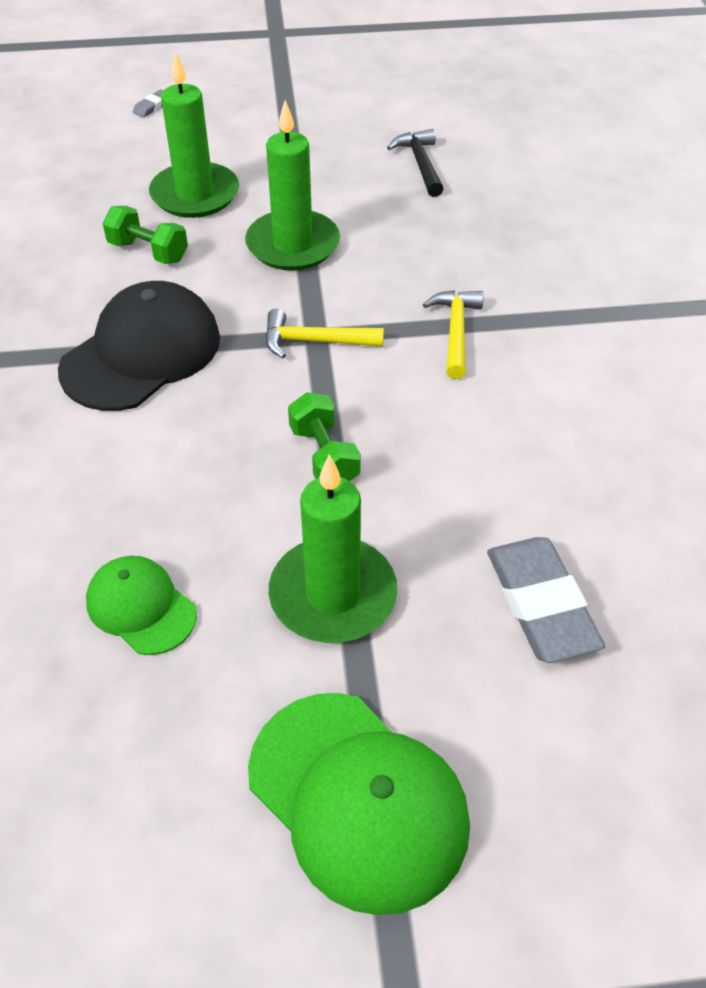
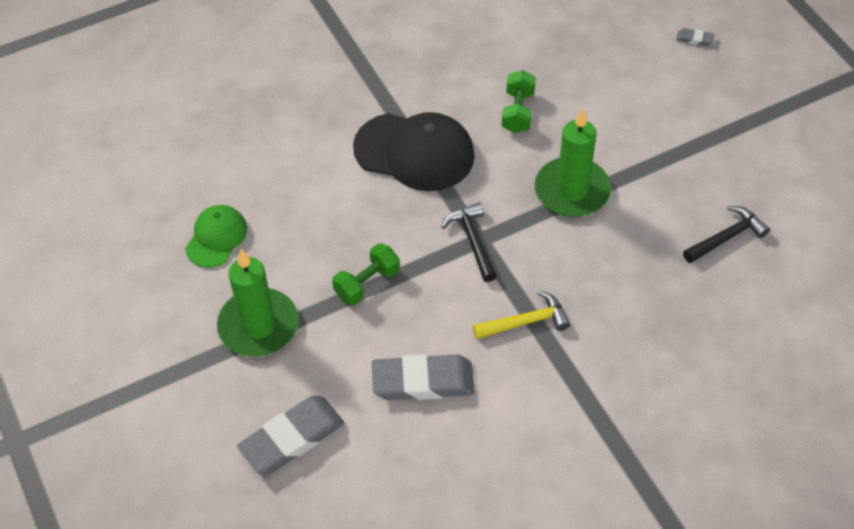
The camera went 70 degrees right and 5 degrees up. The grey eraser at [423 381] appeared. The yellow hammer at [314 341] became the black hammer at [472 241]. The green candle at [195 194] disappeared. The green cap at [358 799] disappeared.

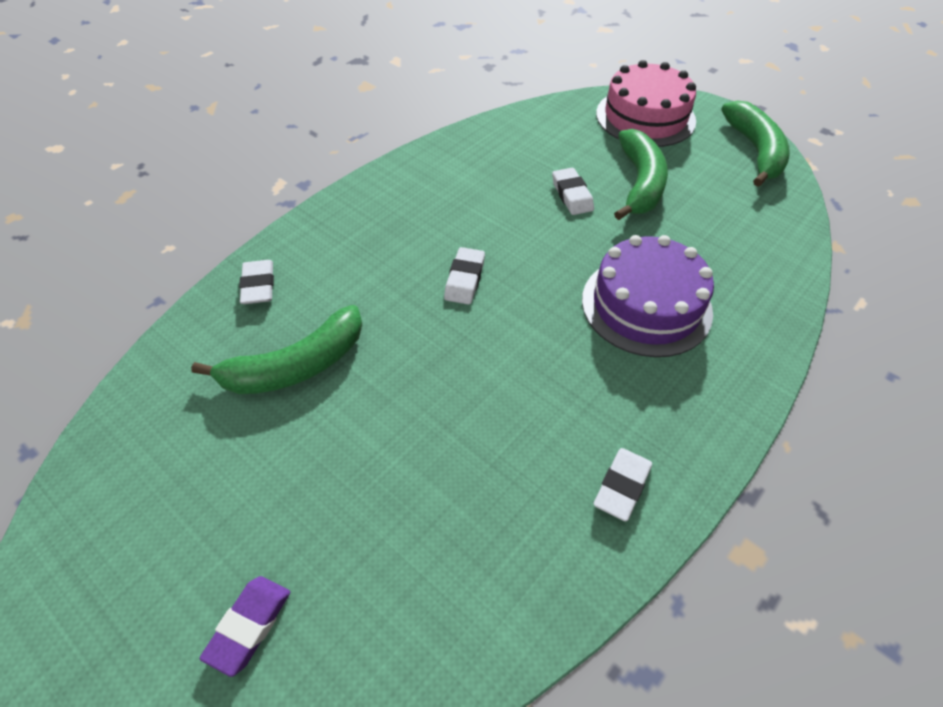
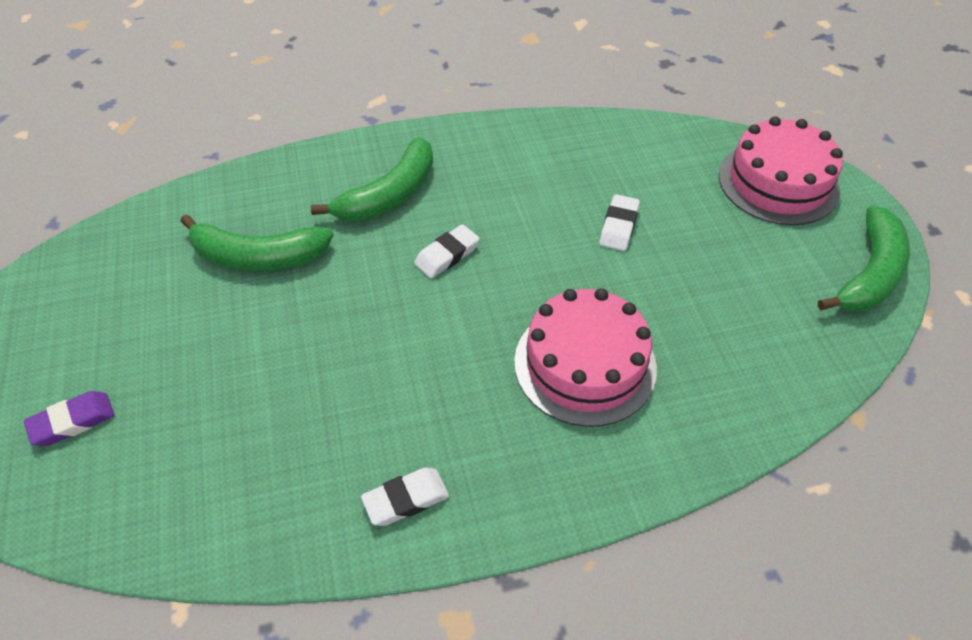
The camera went 35 degrees right and 0 degrees up. The green banana moved from [640 183] to [389 195]. The purple cake at [646 305] became the pink cake at [585 364]. The white eraser at [258 286] disappeared.

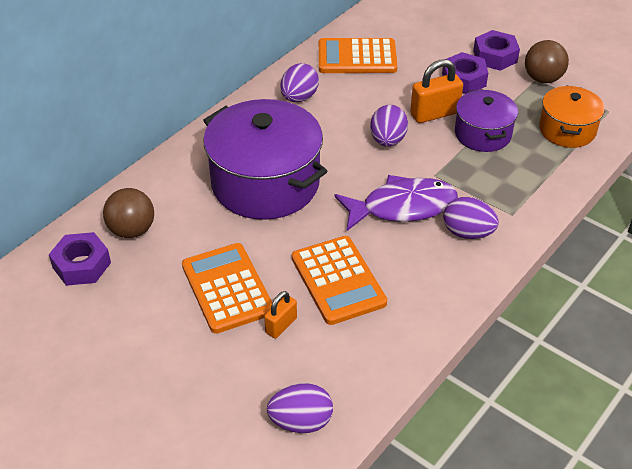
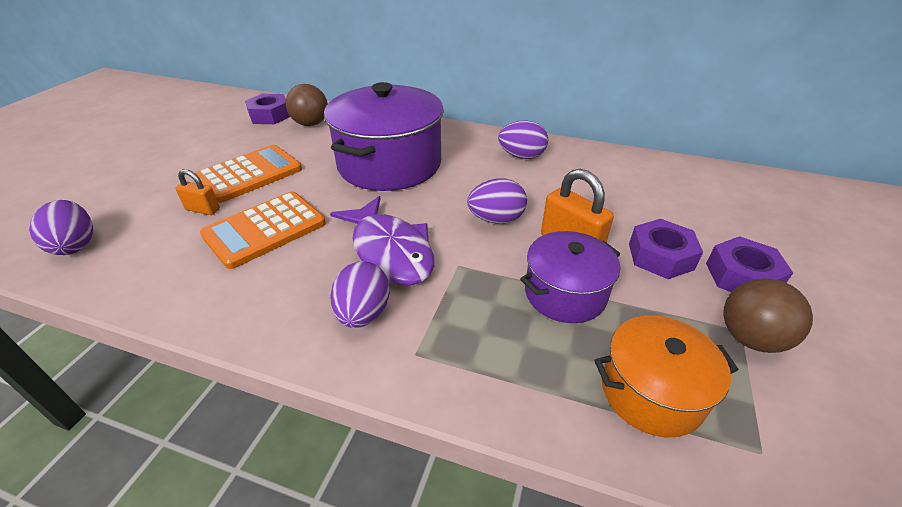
The camera went 70 degrees right and 5 degrees down. The orange calculator at [357 57] disappeared.

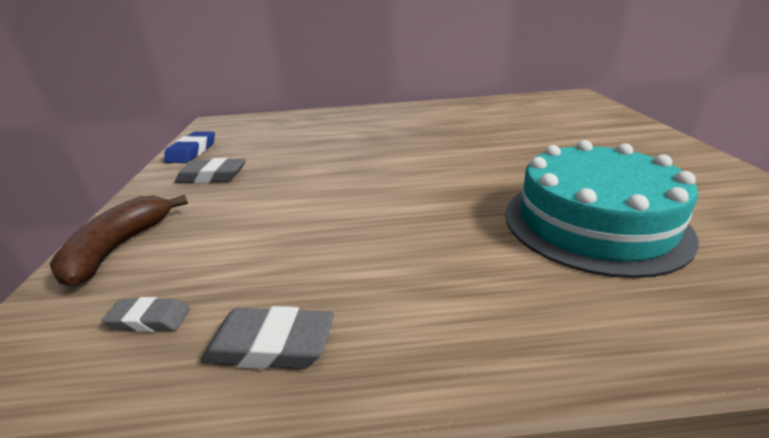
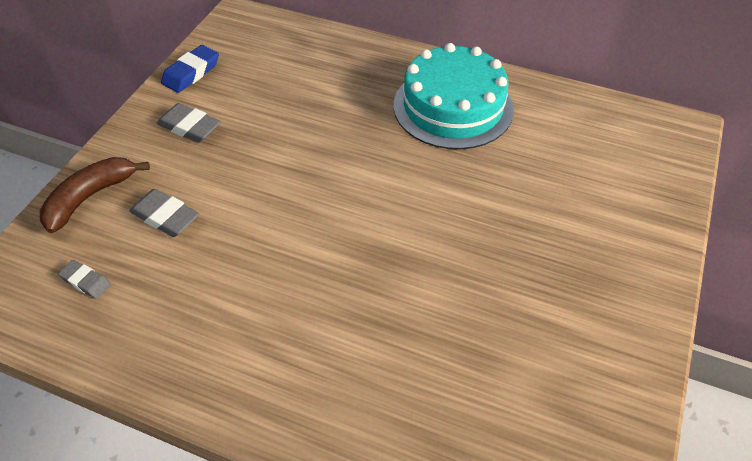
The camera went 25 degrees right and 20 degrees up. The grey eraser moved from [271 345] to [165 217]. The turquoise cake moved from [593 222] to [453 107].

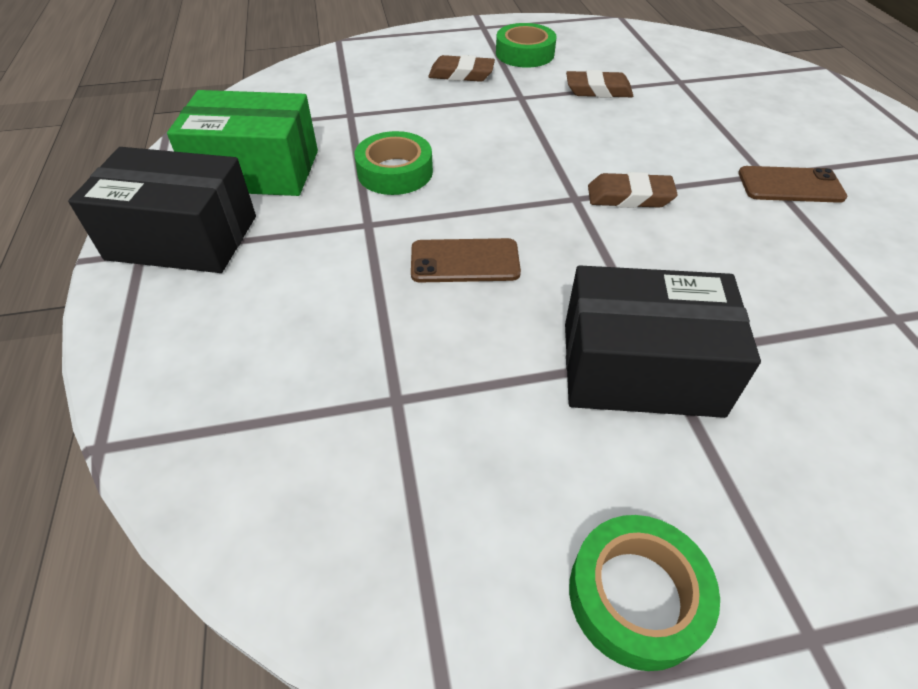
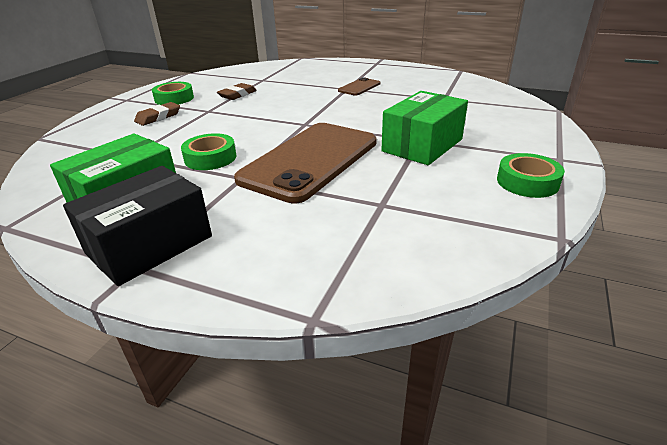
The camera went 55 degrees left and 15 degrees down. The brown phone at [465 261] changed to 2.32 times the size. The black box at [640 368] became the green box at [422 145]. The brown eraser at [629 196] disappeared.

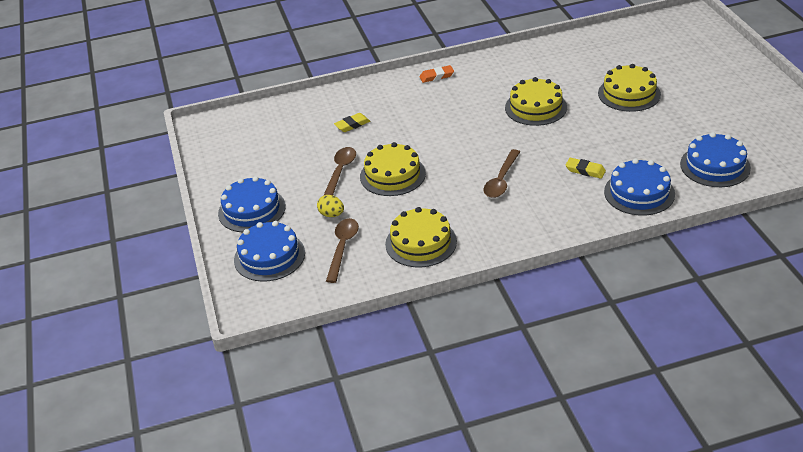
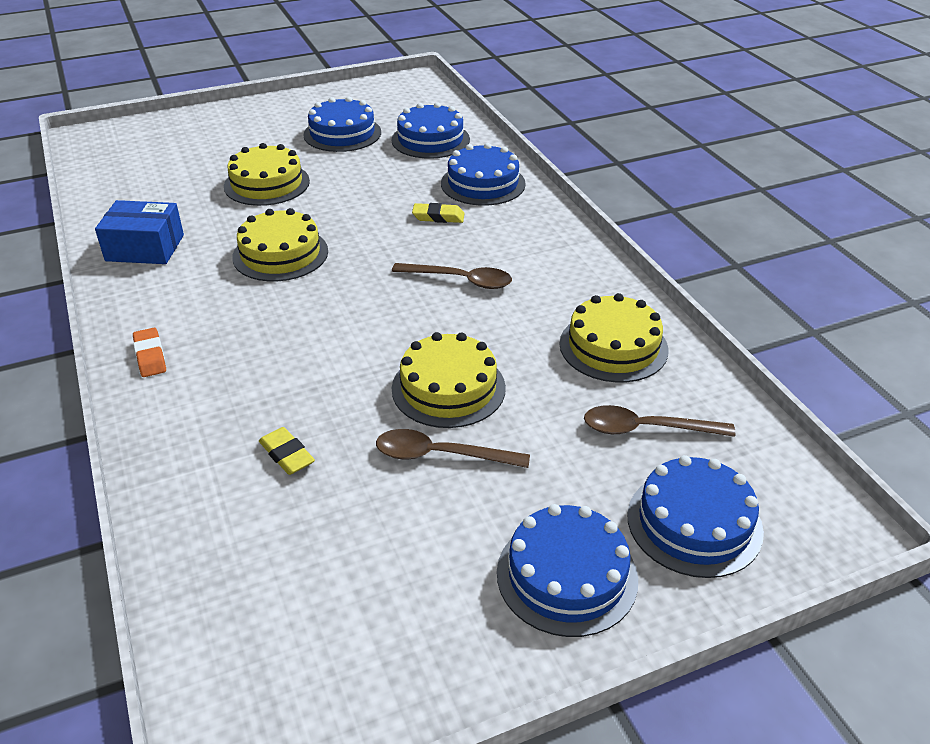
The camera went 100 degrees left and 0 degrees up. The blue box at [145 248] appeared. The blue cake at [342 133] appeared. The yellow eraser at [585 170] turned 75 degrees clockwise. The yellow egg at [331 214] disappeared.

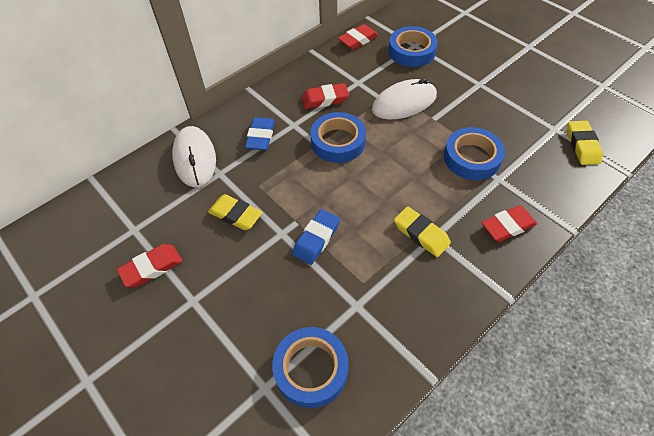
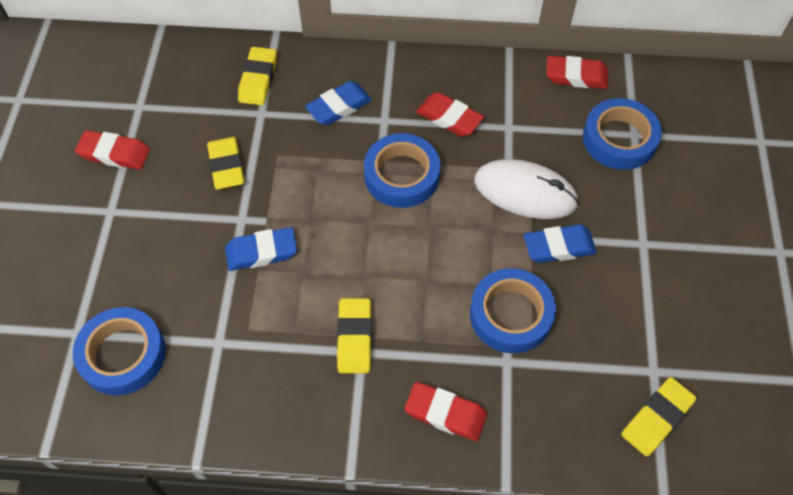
The camera went 45 degrees right and 5 degrees up. The white mouse at [195 158] was replaced by the yellow eraser at [258 79]. The blue eraser at [559 247] appeared.

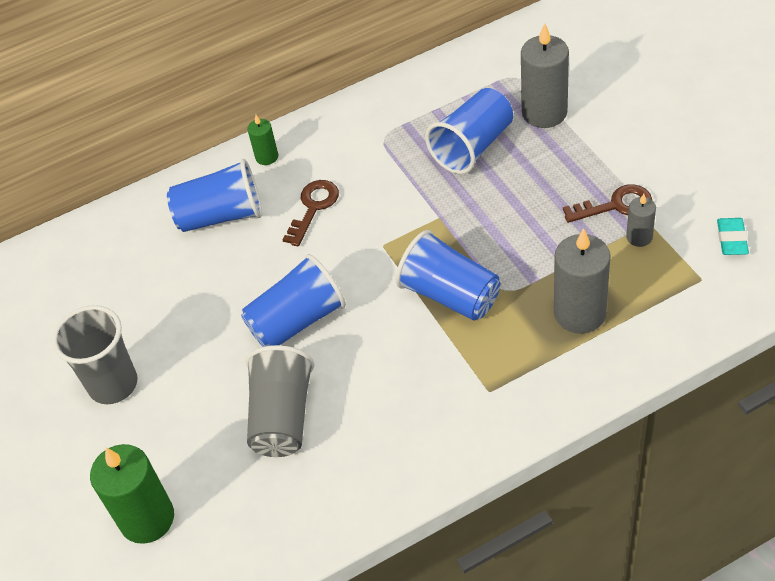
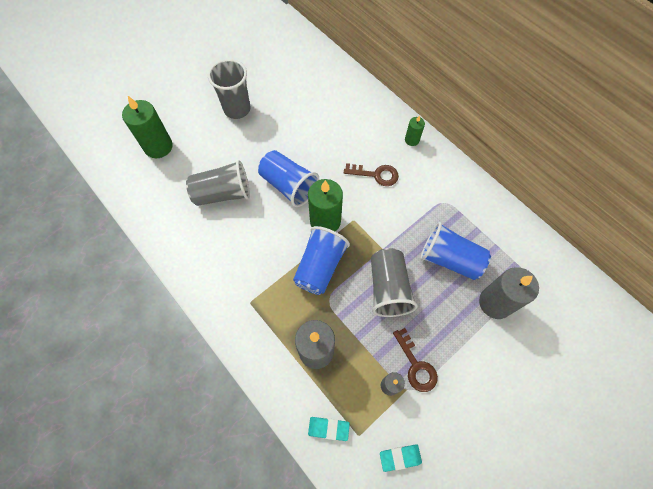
The camera went 70 degrees right and 15 degrees up. The green candle at [325 221] appeared. The turquoise eraser at [328 428] appeared. The grey cup at [388 288] appeared. The blue cup at [221 216] disappeared.

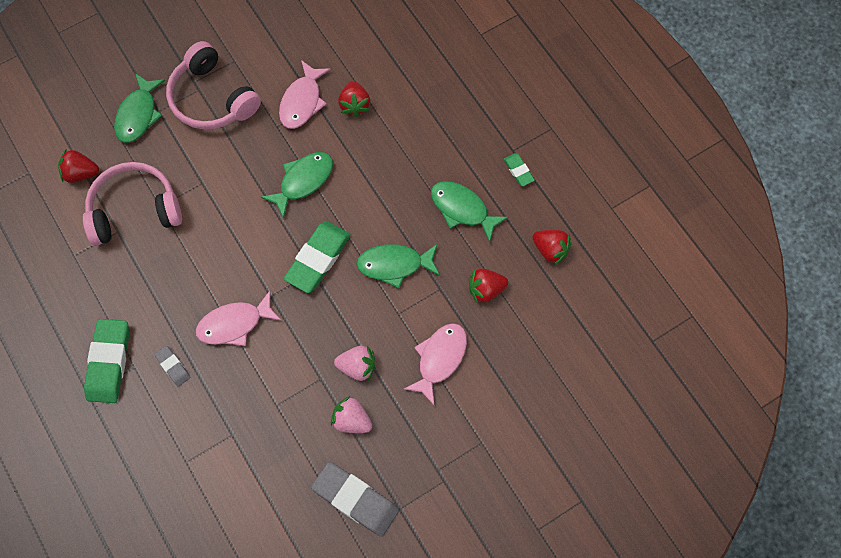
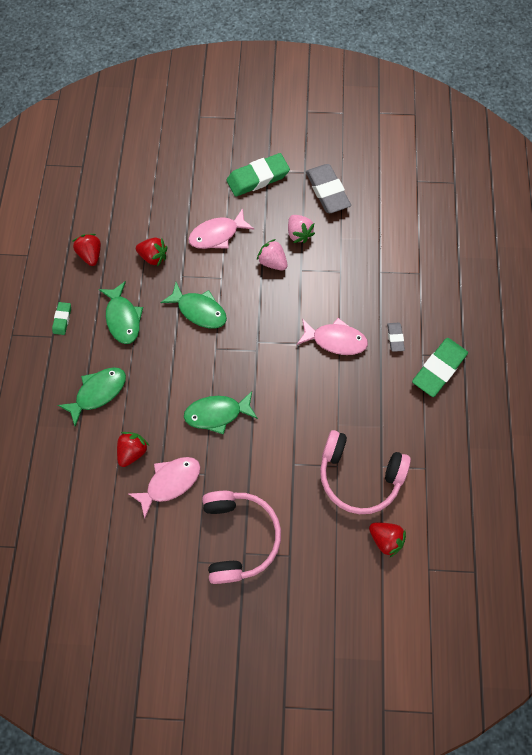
The camera went 145 degrees left and 0 degrees up. The green fish moved from [138 114] to [98 392]. The green eraser moved from [318 259] to [258 178].

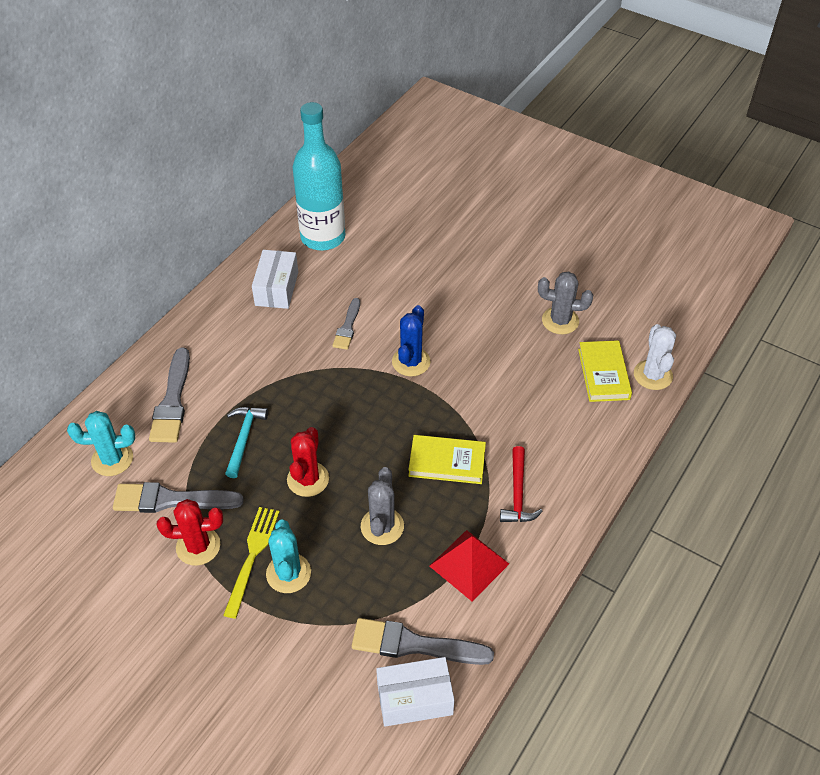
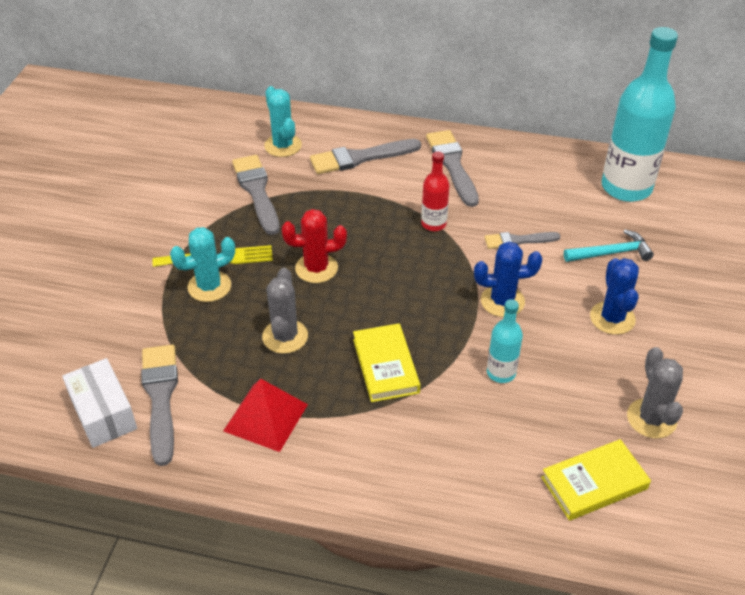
The camera went 70 degrees right and 5 degrees down. The grey cactus at [382 526] turned 75 degrees counterclockwise. The red bottle at [433 224] appeared. The grey brush at [452 165] appeared. The turquoise bottle at [501 373] appeared. The turquoise hammer moved from [244 438] to [611 253]. The blue cactus at [612 318] appeared. The red cactus at [198 546] disappeared. The white box at [276 288] disappeared. The red hammer at [518 493] disappeared. The white cactus at [653 375] disappeared.

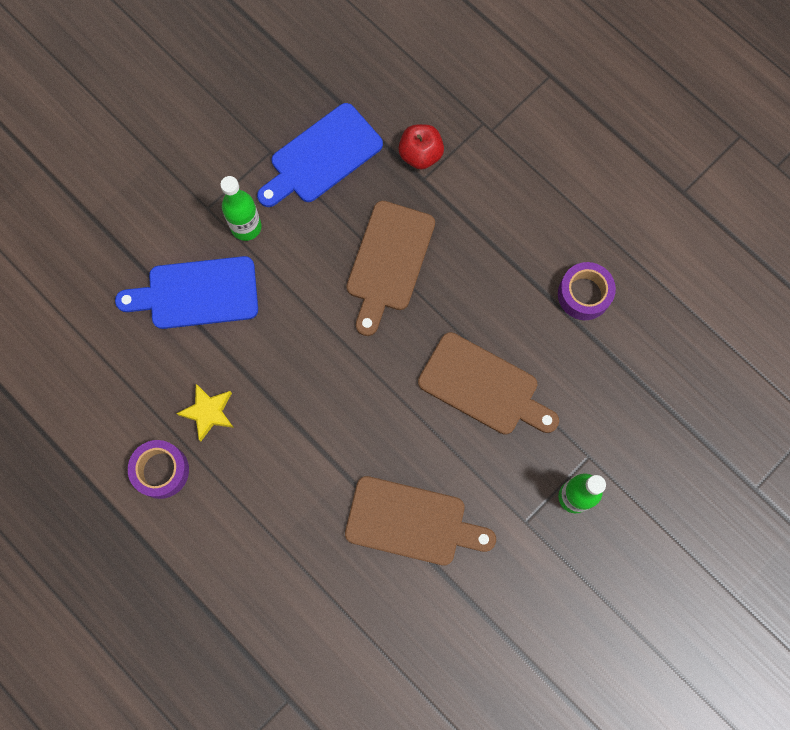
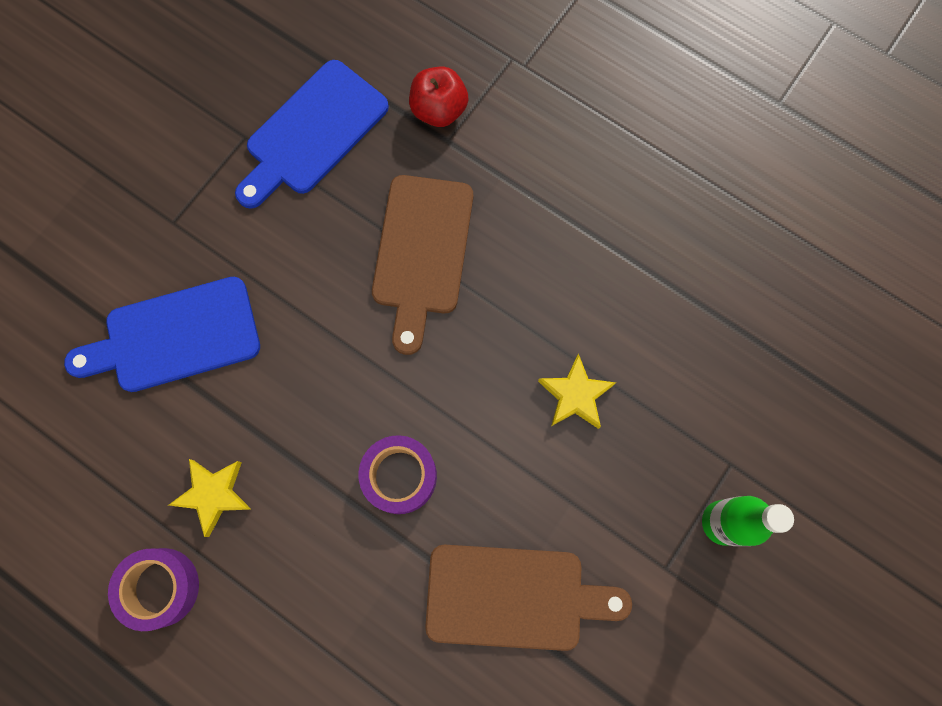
The camera went 10 degrees left and 0 degrees up. The purple tape moved from [584 294] to [399 476]. The brown cutting board at [483 387] was replaced by the yellow star at [575 395]. The green bottle at [246 227] disappeared.

